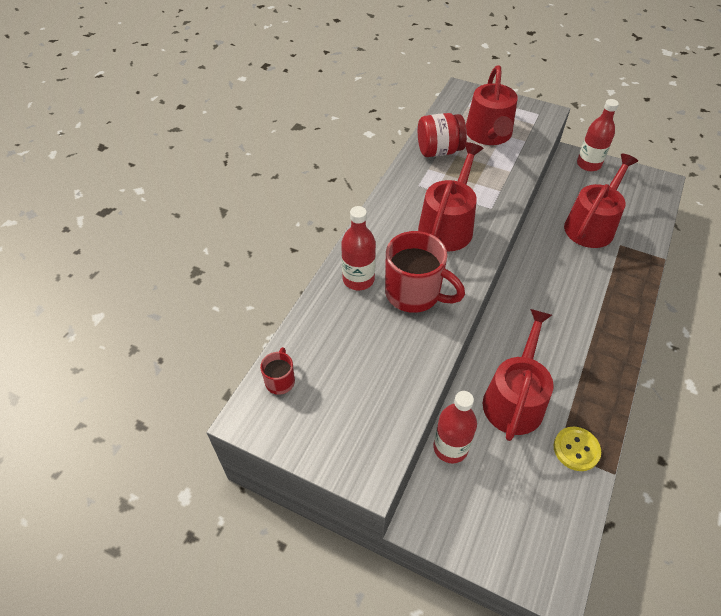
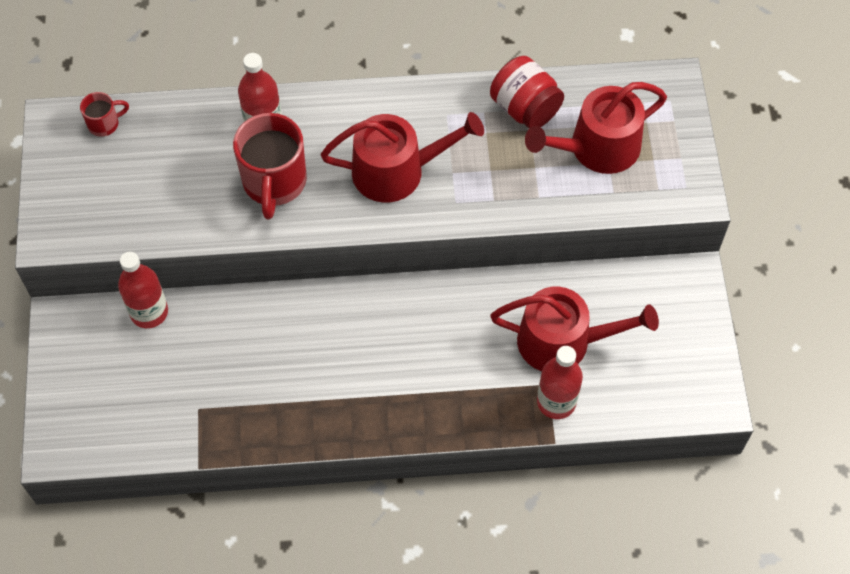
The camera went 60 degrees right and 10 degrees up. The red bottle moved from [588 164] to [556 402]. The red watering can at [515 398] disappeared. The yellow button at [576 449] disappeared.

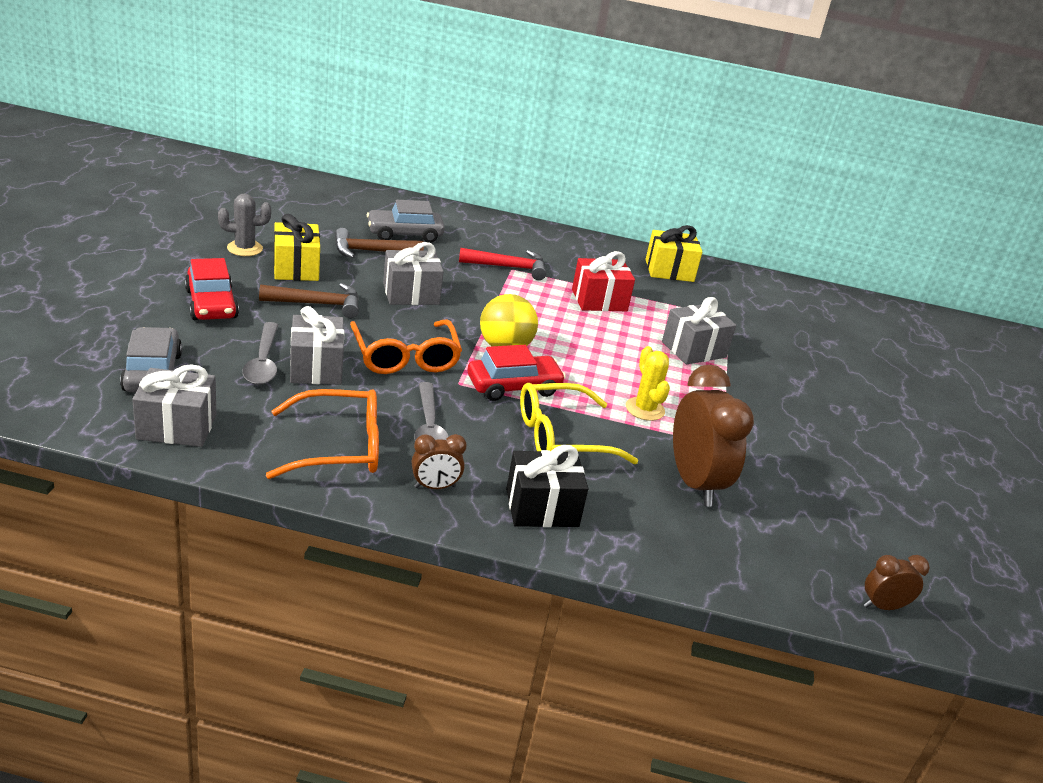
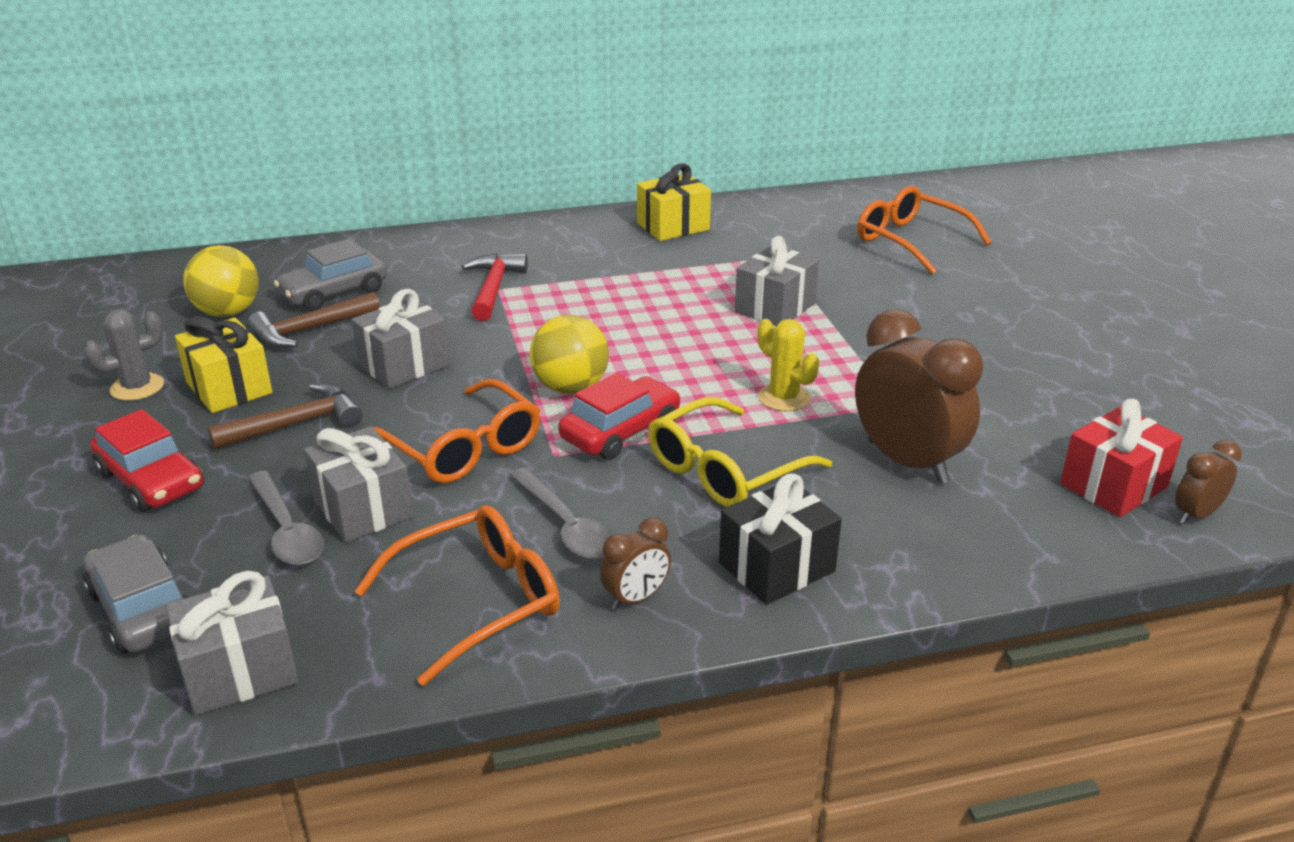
The camera went 20 degrees left and 0 degrees up. The yellow ball at [228 312] appeared. The red hammer at [509 267] turned 60 degrees counterclockwise. The orange glasses at [910 241] appeared. The red gift moved from [599 300] to [1113 486].

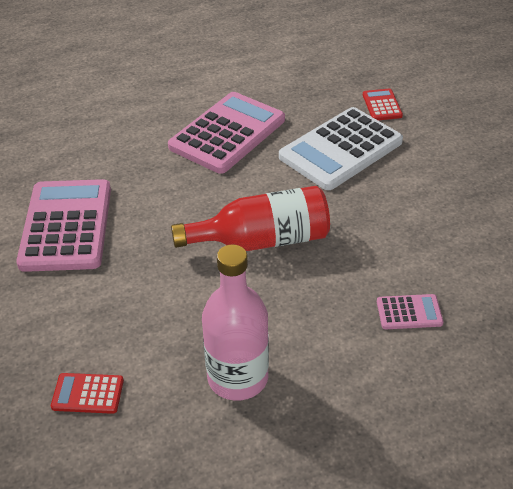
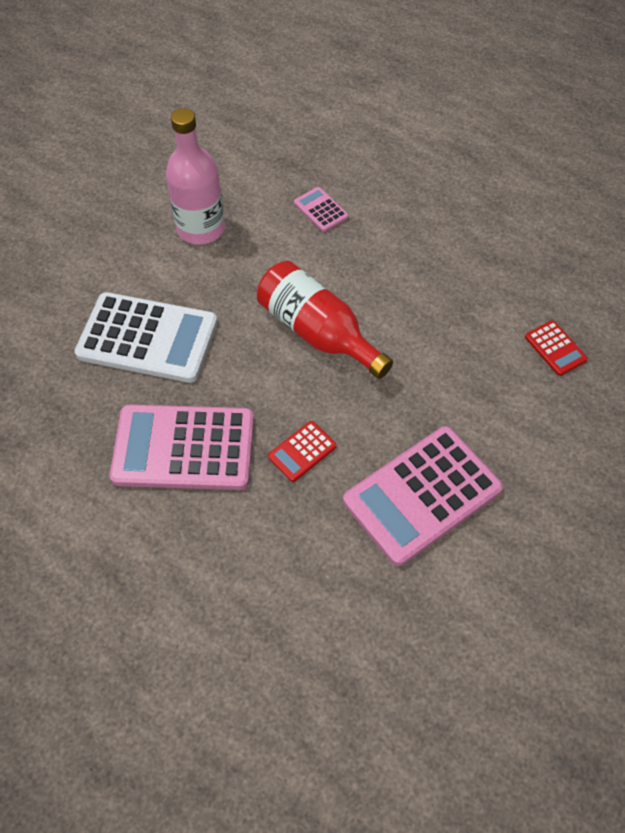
The camera went 125 degrees left and 15 degrees up. The pink bottle moved from [237 378] to [201 228]. The red calculator moved from [382 105] to [302 451].

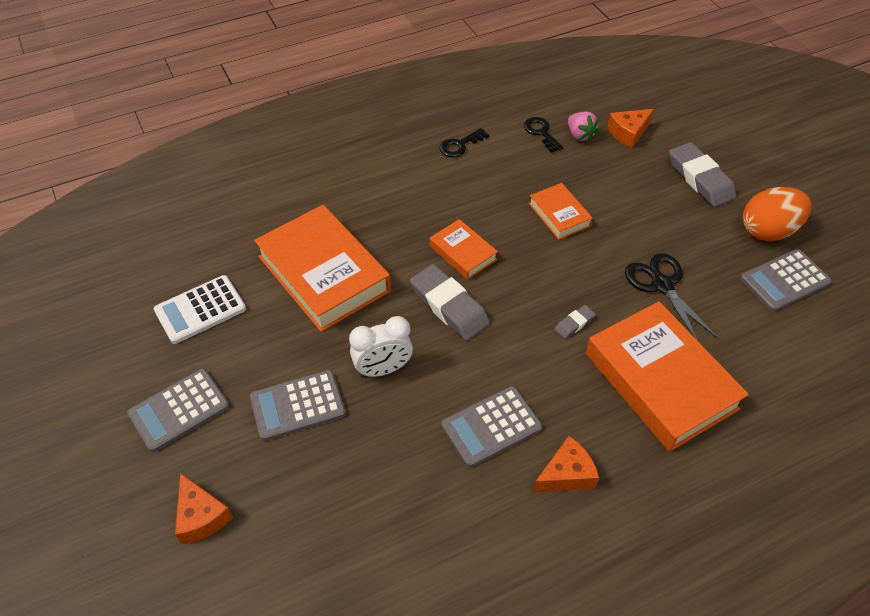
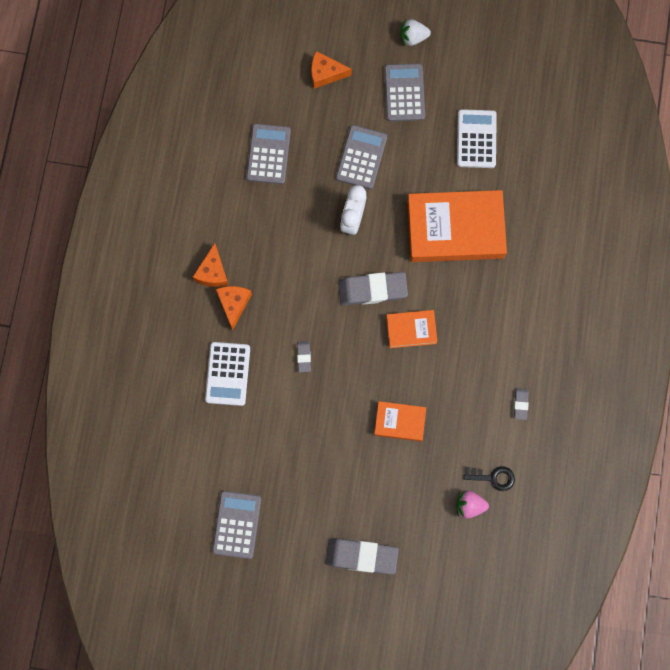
The camera went 125 degrees right and 25 degrees up. The orange book at [660 381] was replaced by the white calculator at [228 374]. The orange cheese moved from [628 133] to [233 304]. The grey calculator moved from [491 427] to [268 154]. The white strawberry at [413 37] appeared. The black key at [460 145] was replaced by the grey eraser at [520 404]. The black scissors at [662 285] disappeared. The orange egg at [768 231] disappeared.

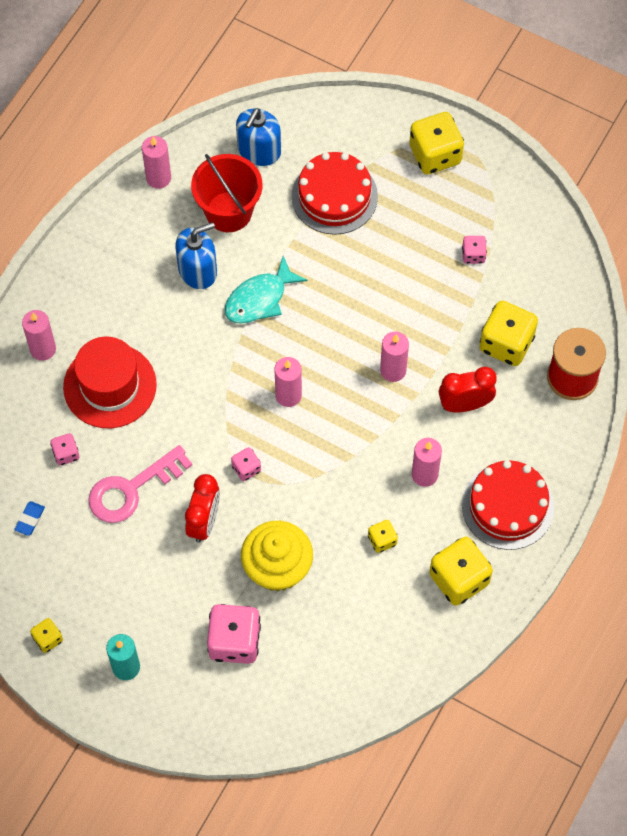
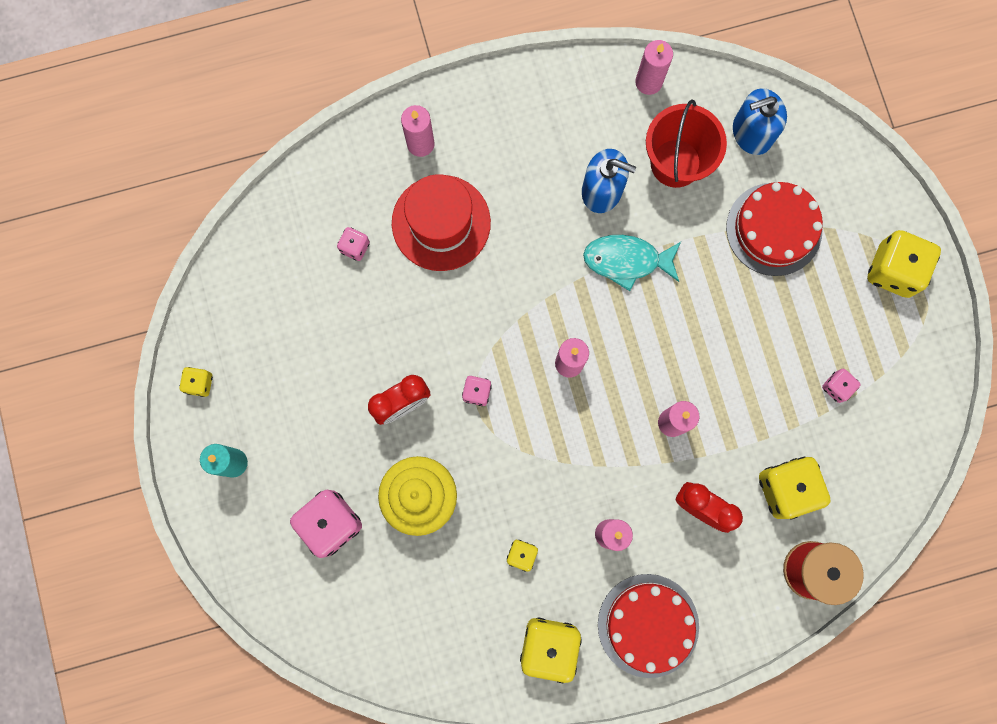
The camera went 45 degrees right and 15 degrees up. The blue eraser at [30 519] disappeared. The pink key at [131 489] disappeared.

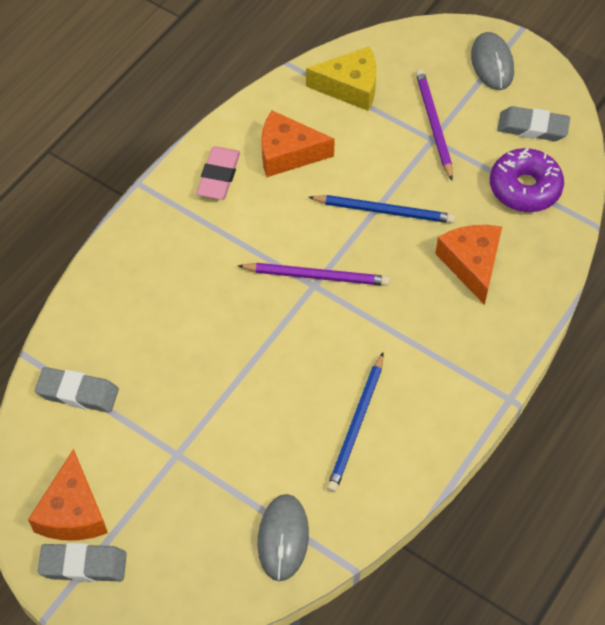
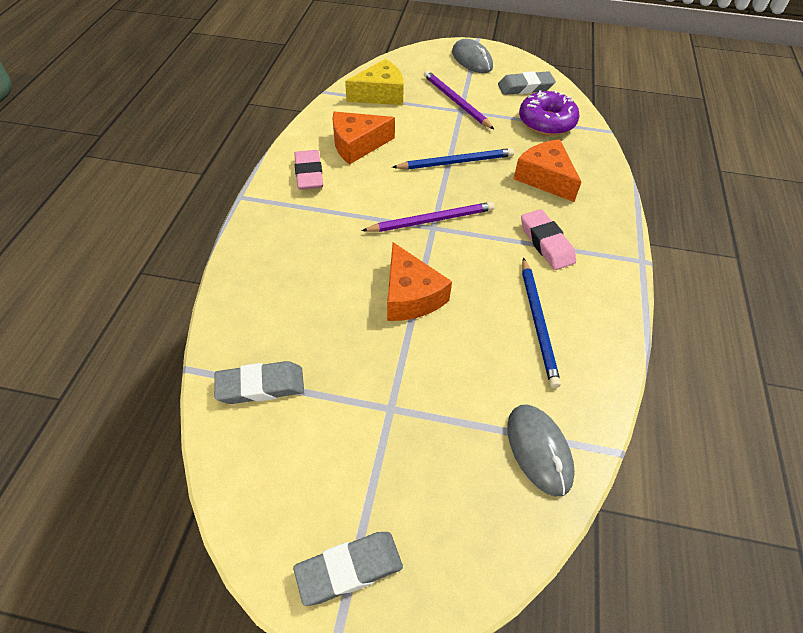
The camera went 25 degrees left and 5 degrees down. The orange cheese moved from [72 512] to [410 296]. The pink eraser at [546 243] appeared.

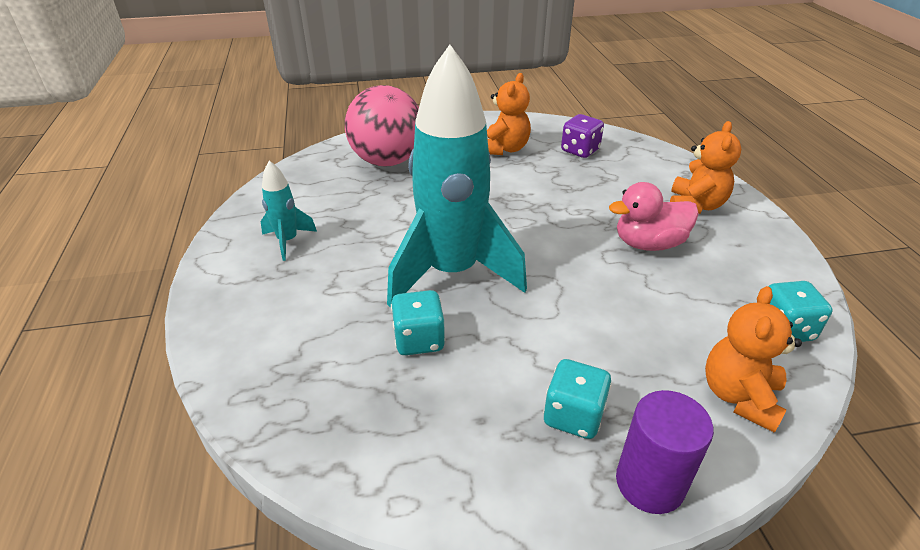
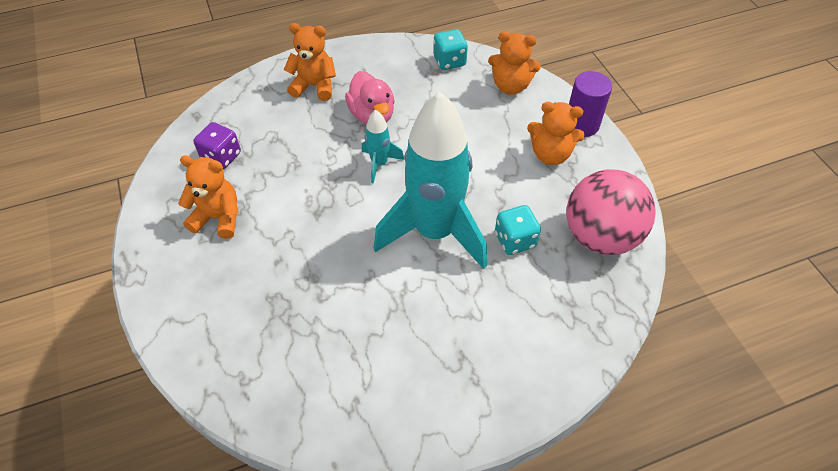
The camera went 100 degrees left and 15 degrees up. The turquoise rocket moved from [288 241] to [379 164]. The turquoise dice at [573 416] was replaced by the orange teddy bear at [550 154]. The pink ball moved from [387 161] to [600 236].

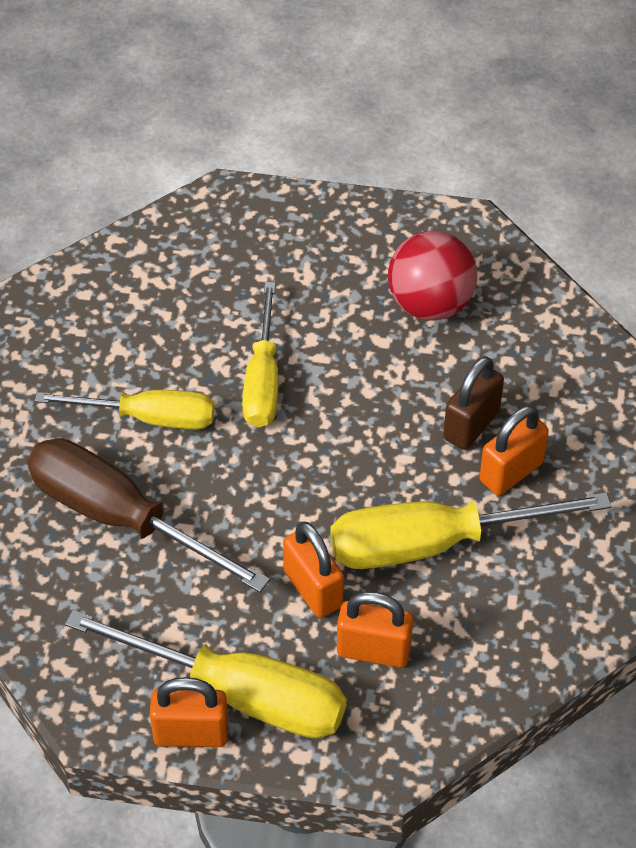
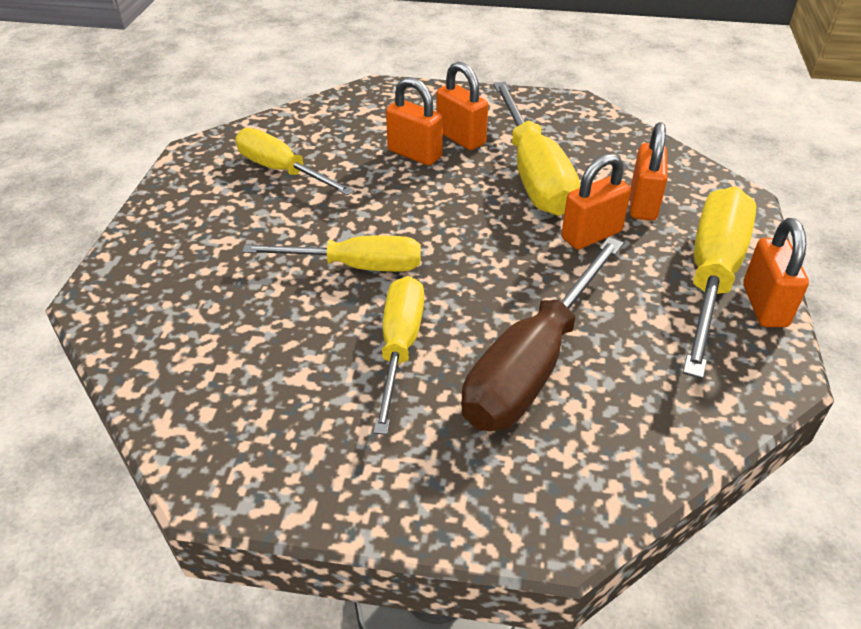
The camera went 90 degrees left and 10 degrees down. The red ball at [430 304] was replaced by the yellow screwdriver at [282 171]. The brown padlock at [471 425] became the orange padlock at [414 154].

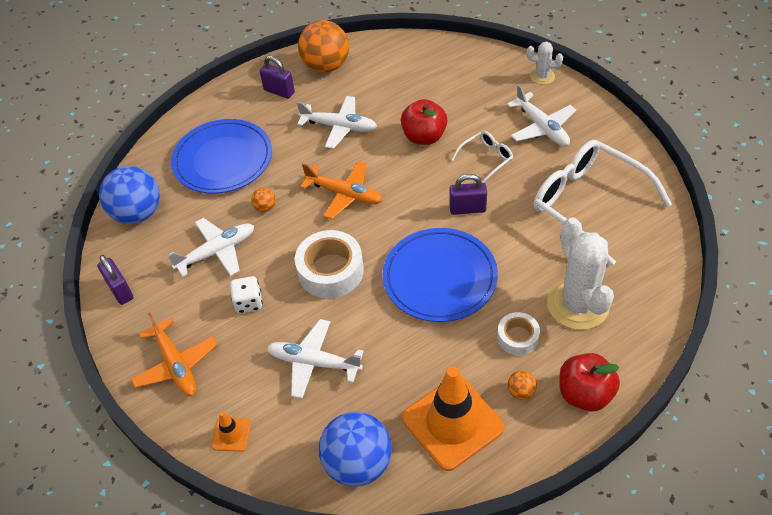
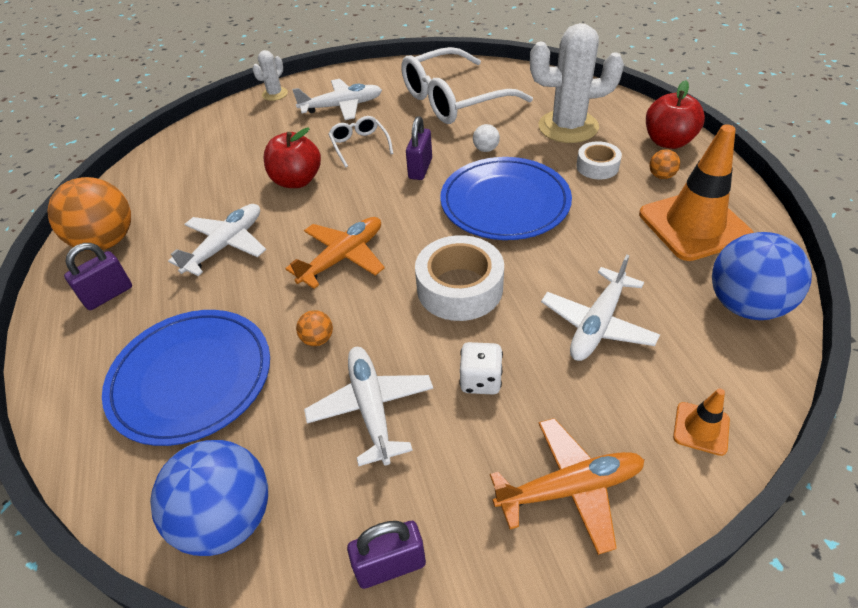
The camera went 75 degrees left and 5 degrees down. The white ball at [485 149] appeared.

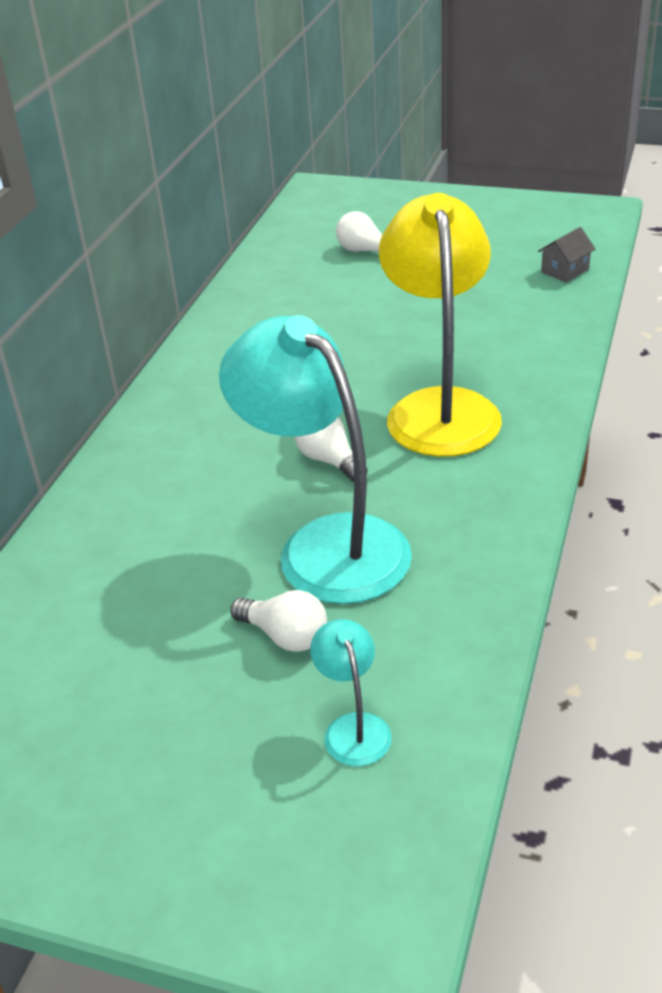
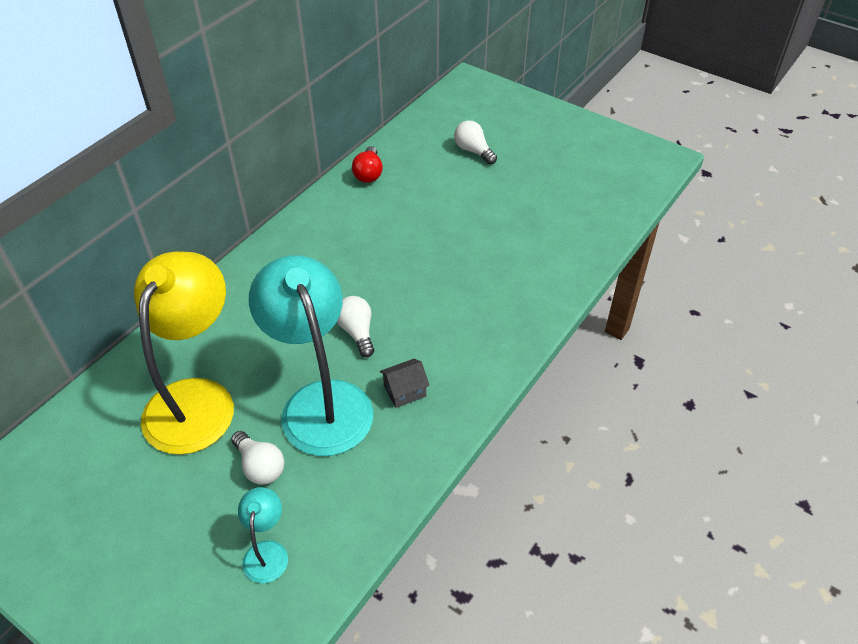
The camera went 15 degrees right and 10 degrees up. The yellow lamp moved from [440 408] to [197 399]. The red light bulb at [368 173] appeared. The grey house moved from [565 271] to [405 391].

